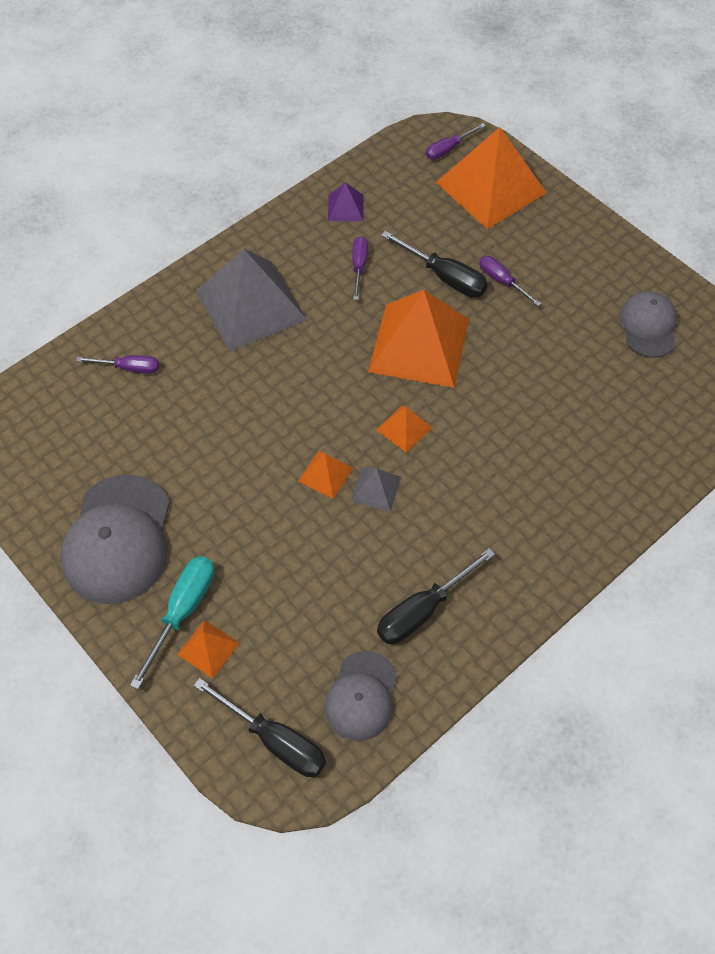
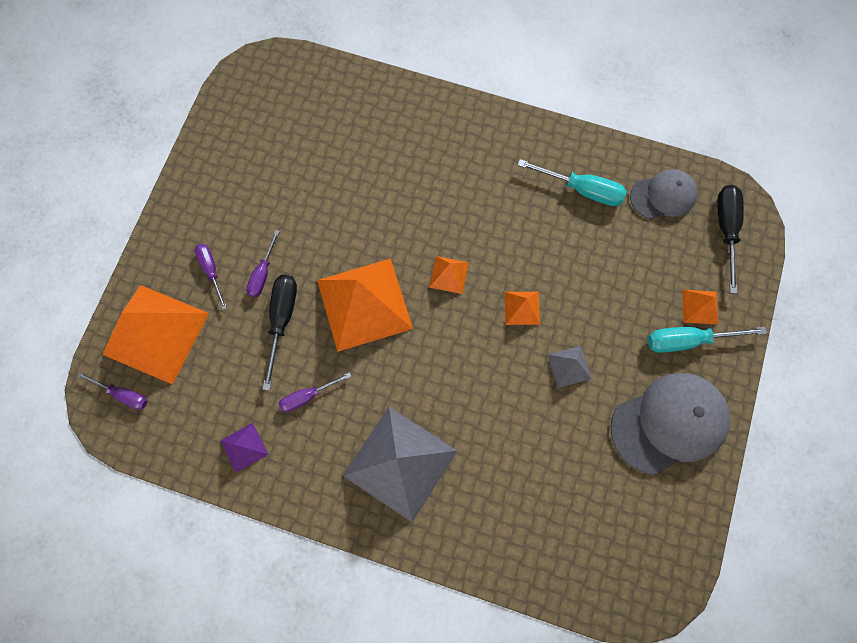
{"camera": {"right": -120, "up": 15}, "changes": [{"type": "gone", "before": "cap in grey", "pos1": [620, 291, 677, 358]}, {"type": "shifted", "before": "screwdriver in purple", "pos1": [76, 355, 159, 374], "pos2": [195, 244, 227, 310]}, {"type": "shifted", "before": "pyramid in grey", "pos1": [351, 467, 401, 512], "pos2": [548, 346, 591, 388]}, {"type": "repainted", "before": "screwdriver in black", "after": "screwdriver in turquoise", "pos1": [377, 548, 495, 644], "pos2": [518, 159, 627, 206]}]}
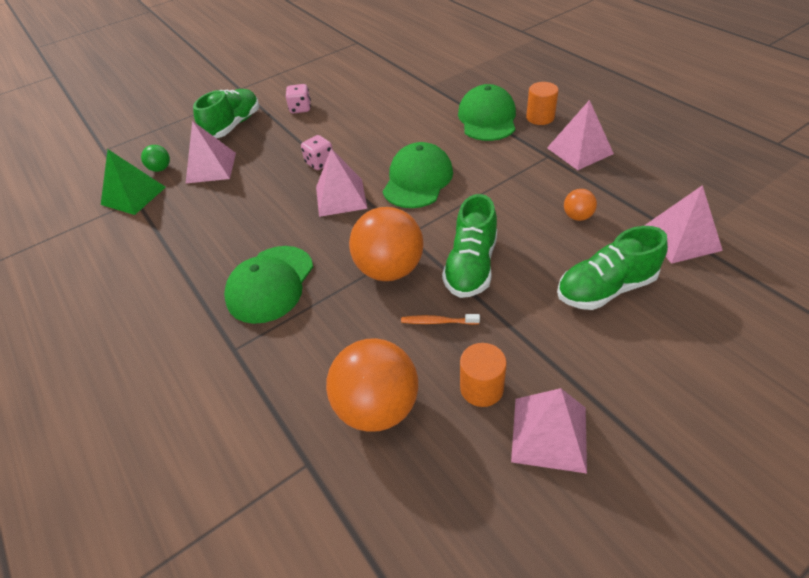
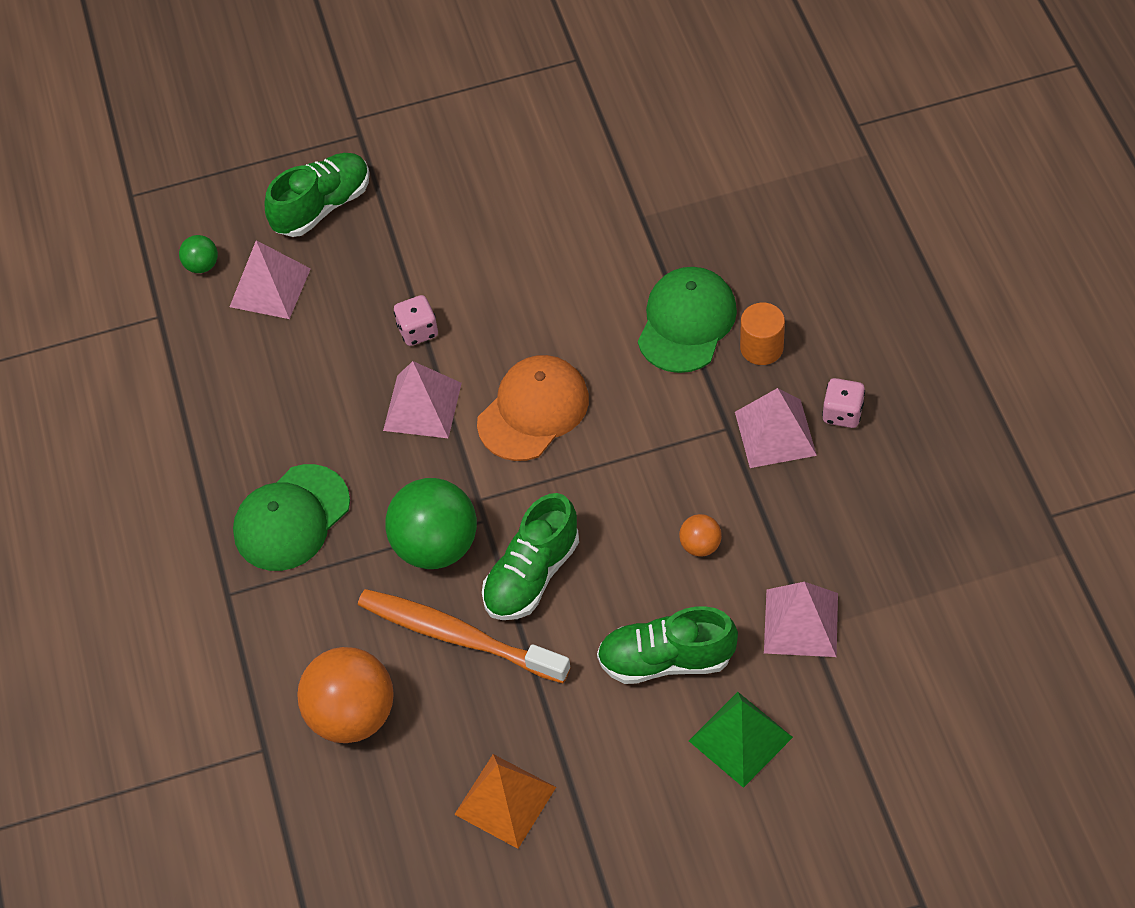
{"camera": {"right": 20, "up": 10}, "changes": [{"type": "gone", "before": "cylinder in orange", "pos1": [460, 343, 507, 407]}, {"type": "shifted", "before": "pyramid in green", "pos1": [101, 149, 166, 215], "pos2": [689, 692, 793, 788]}, {"type": "shifted", "before": "dice in pink", "pos1": [286, 84, 311, 113], "pos2": [822, 378, 865, 428]}, {"type": "repainted", "before": "ball in orange", "after": "ball in green", "pos1": [349, 207, 423, 281], "pos2": [385, 478, 477, 569]}, {"type": "repainted", "before": "cap in green", "after": "cap in orange", "pos1": [383, 142, 453, 208], "pos2": [477, 355, 589, 461]}, {"type": "repainted", "before": "pyramid in pink", "after": "pyramid in orange", "pos1": [511, 388, 587, 473], "pos2": [454, 754, 556, 849]}, {"type": "scaled", "before": "toothbrush in orange", "pos1": [401, 314, 480, 325], "pos2": [358, 589, 570, 683], "scale": 2.45}]}
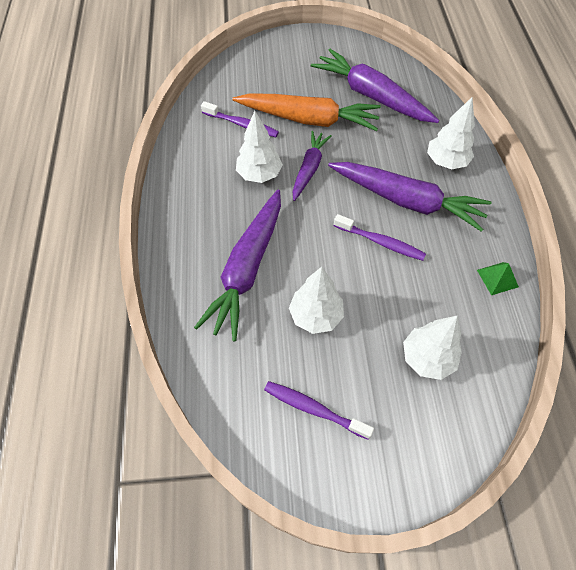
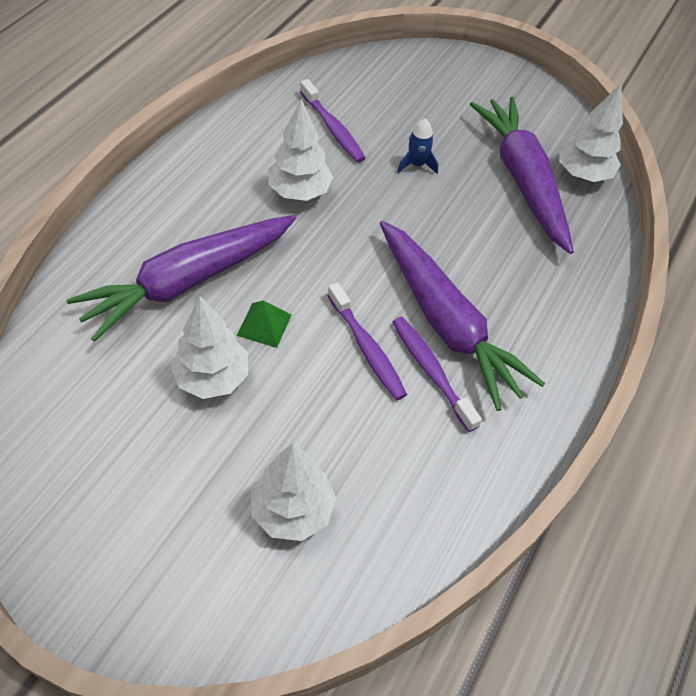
{"camera": {"right": 30, "up": -5}, "changes": [{"type": "gone", "before": "carrot in purple", "pos1": [293, 131, 332, 201]}, {"type": "shifted", "before": "toothbrush in purple", "pos1": [264, 381, 374, 440], "pos2": [393, 317, 482, 432]}, {"type": "shifted", "before": "tree in white", "pos1": [427, 97, 475, 169], "pos2": [559, 84, 623, 182]}, {"type": "shifted", "before": "pyramid in green", "pos1": [477, 262, 519, 295], "pos2": [236, 301, 292, 348]}, {"type": "swapped", "before": "carrot in orange", "after": "rocket in blue", "pos1": [232, 93, 381, 131], "pos2": [397, 119, 438, 174]}]}
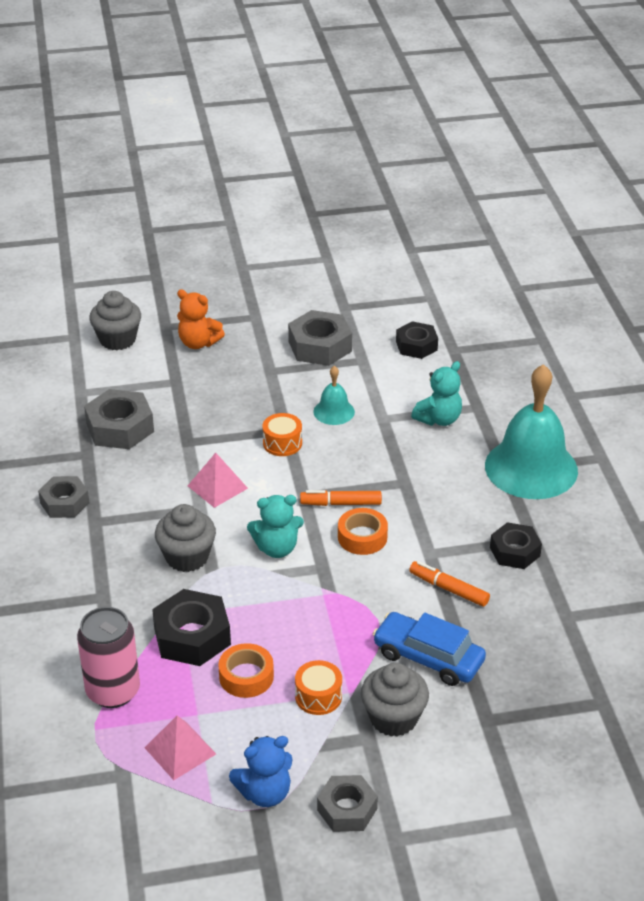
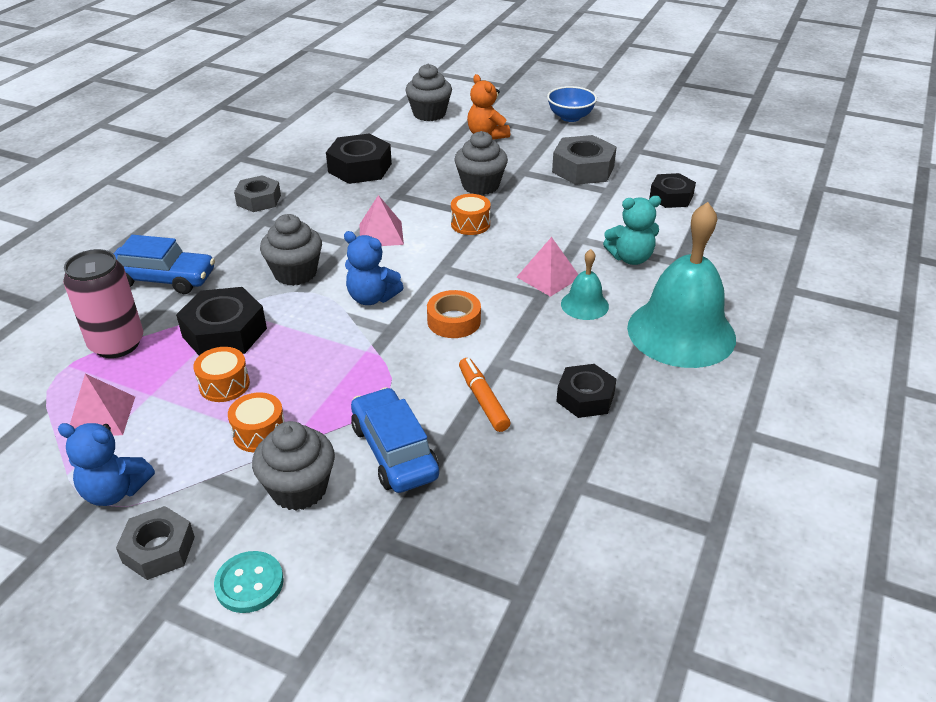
{"camera": {"right": 35, "up": 0}, "changes": [{"type": "gone", "before": "marker in orange", "pos1": [300, 490, 382, 506]}, {"type": "new", "after": "car in blue", "pos2": [113, 235, 215, 294]}, {"type": "new", "after": "button in turquoise", "pos2": [214, 551, 284, 613]}, {"type": "new", "after": "cupcake in grey", "pos2": [455, 131, 508, 195]}, {"type": "new", "after": "pyramid in pink", "pos2": [517, 237, 579, 297]}, {"type": "new", "after": "bowl in blue", "pos2": [547, 86, 597, 122]}, {"type": "shifted", "before": "bell in turquoise", "pos1": [313, 366, 355, 425], "pos2": [561, 249, 609, 320]}, {"type": "swapped", "before": "tape in orange", "after": "drum in orange", "pos1": [218, 643, 274, 698], "pos2": [193, 347, 250, 402]}, {"type": "repainted", "before": "nut in grey", "after": "nut in black", "pos1": [84, 389, 154, 449], "pos2": [326, 134, 392, 184]}, {"type": "repainted", "before": "teddy bear in turquoise", "after": "teddy bear in blue", "pos1": [247, 495, 304, 558], "pos2": [344, 231, 404, 305]}]}
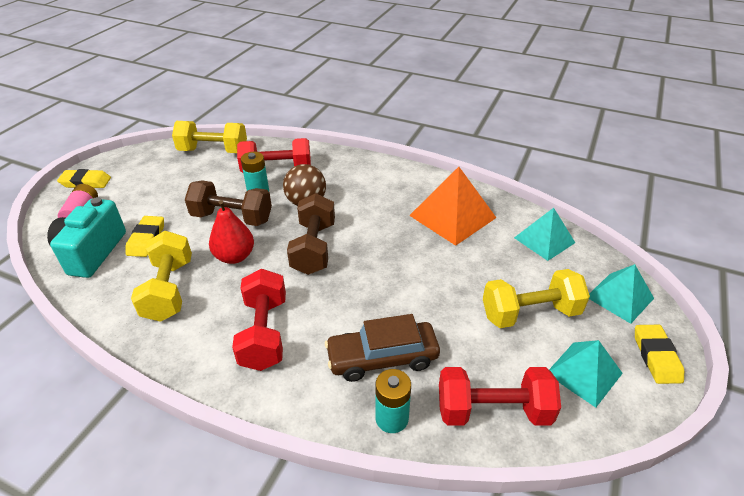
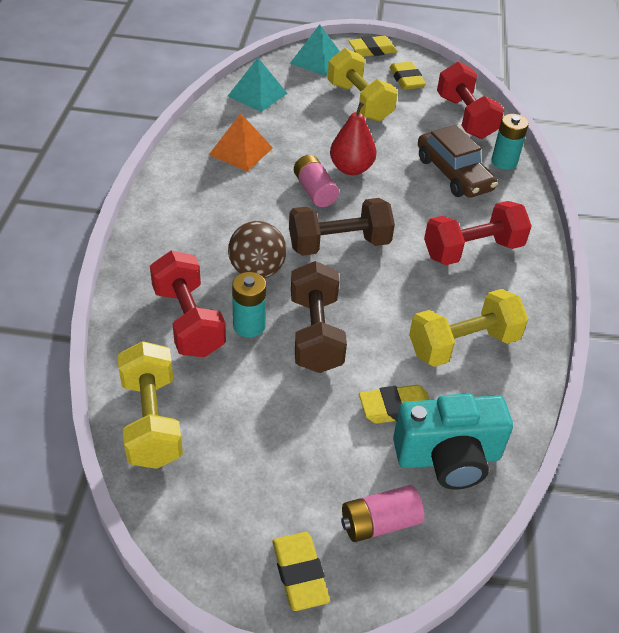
{"camera": {"right": -110, "up": 5}, "changes": [{"type": "new", "after": "battery in pink", "pos2": [294, 155, 339, 207]}, {"type": "shifted", "before": "pear in red", "pos1": [209, 200, 254, 264], "pos2": [330, 101, 377, 175]}, {"type": "swapped", "before": "pyramid in turquoise", "after": "eraser in yellow", "pos1": [549, 340, 623, 408], "pos2": [390, 62, 426, 90]}, {"type": "scaled", "before": "pyramid in orange", "pos1": [409, 167, 496, 246], "pos2": [209, 113, 273, 171], "scale": 0.66}]}
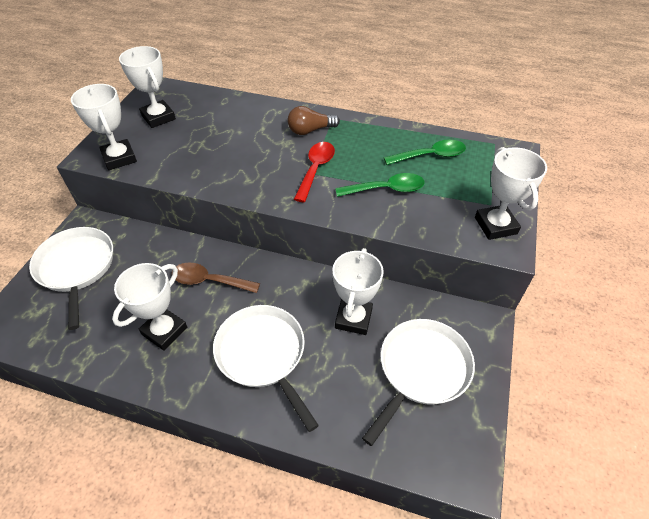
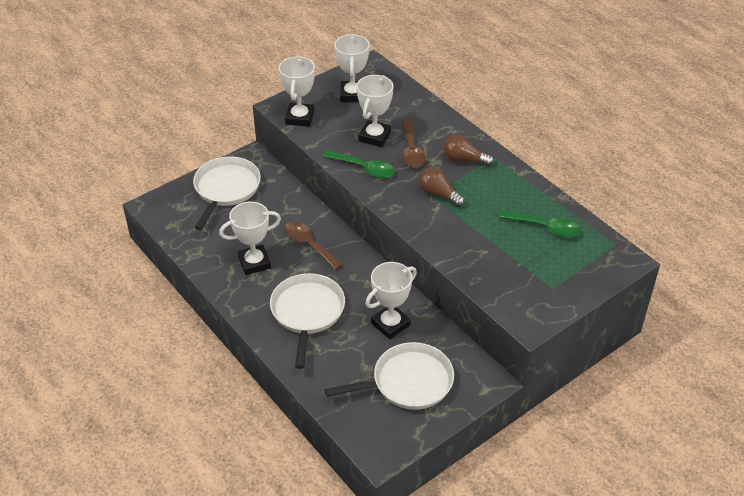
{"camera": {"right": 35, "up": -5}, "changes": [{"type": "new", "after": "spoon in brown", "pos2": [401, 120, 426, 168]}, {"type": "shifted", "before": "spoon in green", "pos1": [335, 173, 425, 197], "pos2": [323, 150, 395, 178]}, {"type": "shifted", "before": "trophy in white", "pos1": [475, 147, 547, 240], "pos2": [356, 75, 394, 147]}, {"type": "swapped", "before": "spoon in red", "after": "light bulb in brown", "pos1": [294, 142, 335, 202], "pos2": [418, 167, 465, 207]}]}
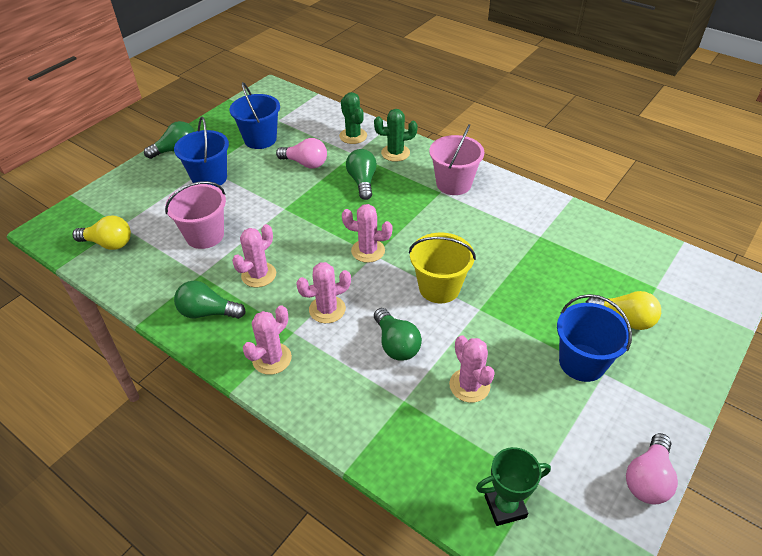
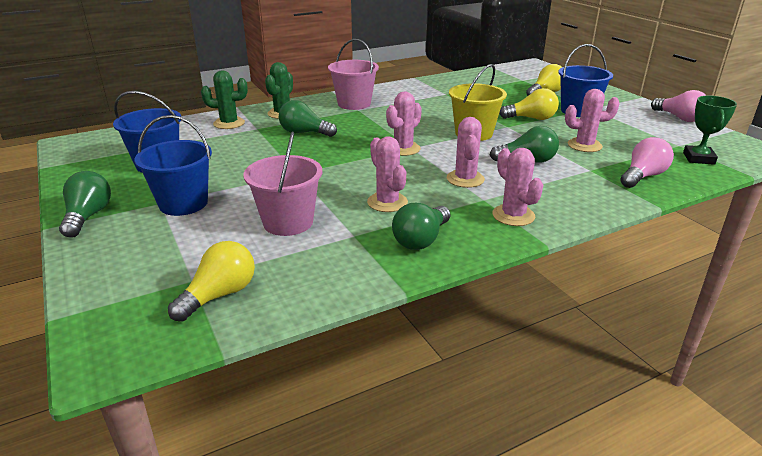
{"camera": {"right": -65, "up": -15}, "changes": [{"type": "new", "after": "light bulb in yellow", "pos2": [499, 88, 559, 120]}, {"type": "shifted", "before": "light bulb in pink", "pos1": [276, 138, 327, 169], "pos2": [620, 137, 674, 188]}]}
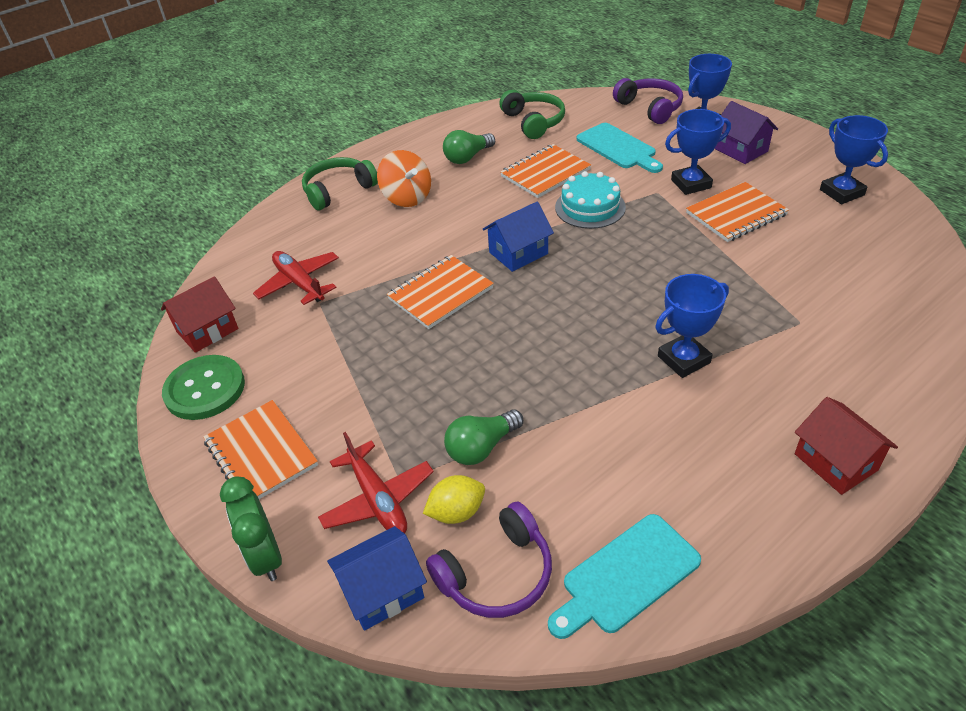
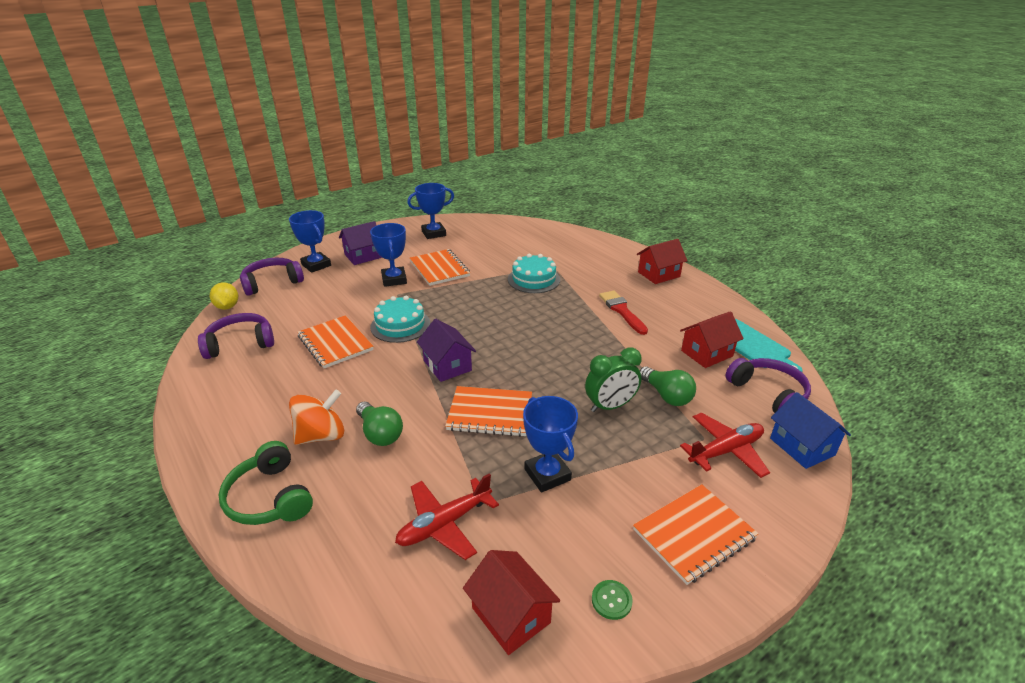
{"camera": {"right": -90, "up": -10}, "changes": [{"type": "gone", "before": "cutting board in turquoise", "pos1": [577, 123, 663, 173]}, {"type": "new", "after": "cake in turquoise", "pos2": [508, 254, 560, 293]}, {"type": "new", "after": "brush in red", "pos2": [599, 291, 648, 335]}, {"type": "new", "after": "house in red", "pos2": [680, 311, 744, 368]}, {"type": "shifted", "before": "clock in green", "pos1": [220, 477, 282, 581], "pos2": [585, 347, 642, 412]}, {"type": "shifted", "before": "lemon in yellow", "pos1": [423, 475, 485, 524], "pos2": [210, 282, 238, 310]}, {"type": "shifted", "before": "light bulb in green", "pos1": [443, 130, 495, 164], "pos2": [356, 402, 403, 446]}, {"type": "shifted", "before": "trophy in blue", "pos1": [655, 274, 729, 378], "pos2": [523, 396, 578, 493]}, {"type": "repainted", "before": "house in blue", "after": "house in purple", "pos1": [482, 202, 554, 272], "pos2": [417, 319, 476, 382]}, {"type": "repainted", "before": "headphones in green", "after": "headphones in purple", "pos1": [499, 90, 565, 139], "pos2": [198, 313, 274, 359]}, {"type": "rotated", "before": "notebook in orange", "pos1": [387, 255, 494, 329], "pos2": [445, 386, 532, 437], "turn": -45}, {"type": "scaled", "before": "button in green", "pos1": [162, 355, 245, 420], "pos2": [592, 580, 633, 620], "scale": 0.44}]}
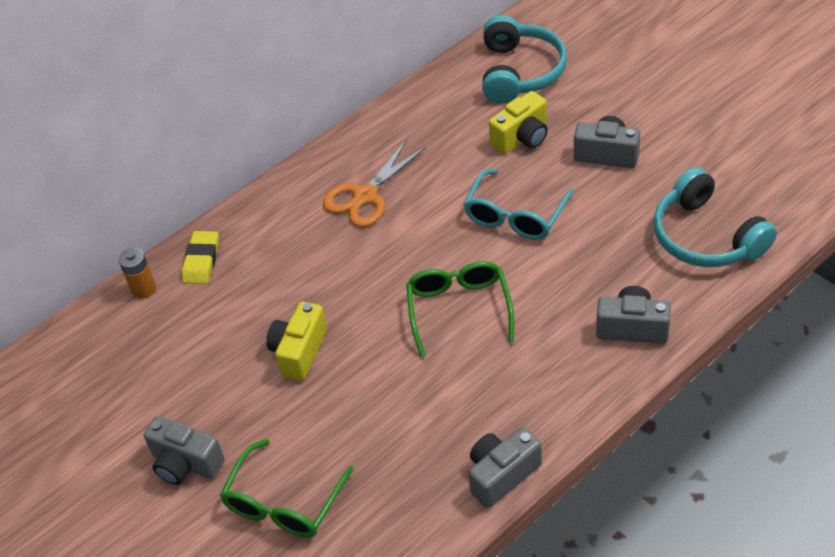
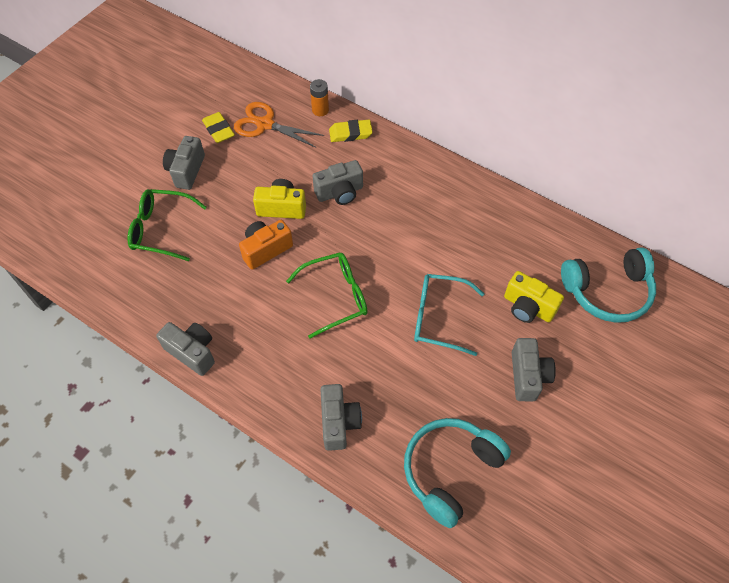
{"camera": {"right": 70, "up": 10}, "changes": [{"type": "new", "after": "eraser in yellow", "pos2": [202, 112, 235, 143]}, {"type": "new", "after": "camera in orange", "pos2": [239, 220, 293, 270]}, {"type": "new", "after": "camera in grey", "pos2": [312, 160, 363, 205]}, {"type": "shifted", "before": "scissors in orange", "pos1": [323, 139, 426, 227], "pos2": [234, 102, 324, 148]}]}
